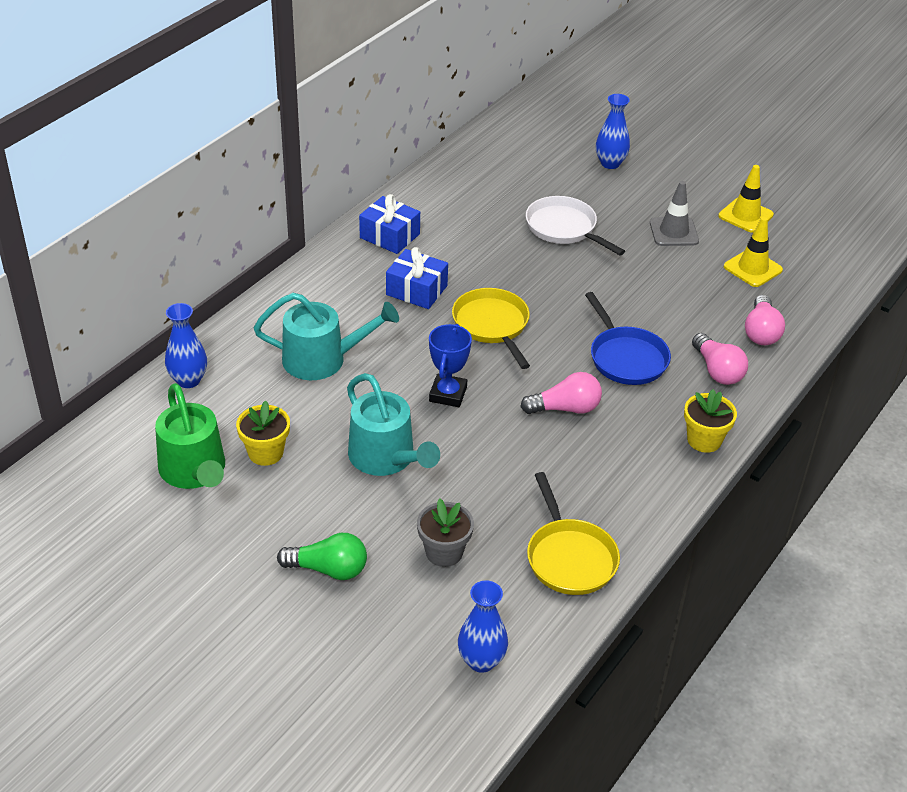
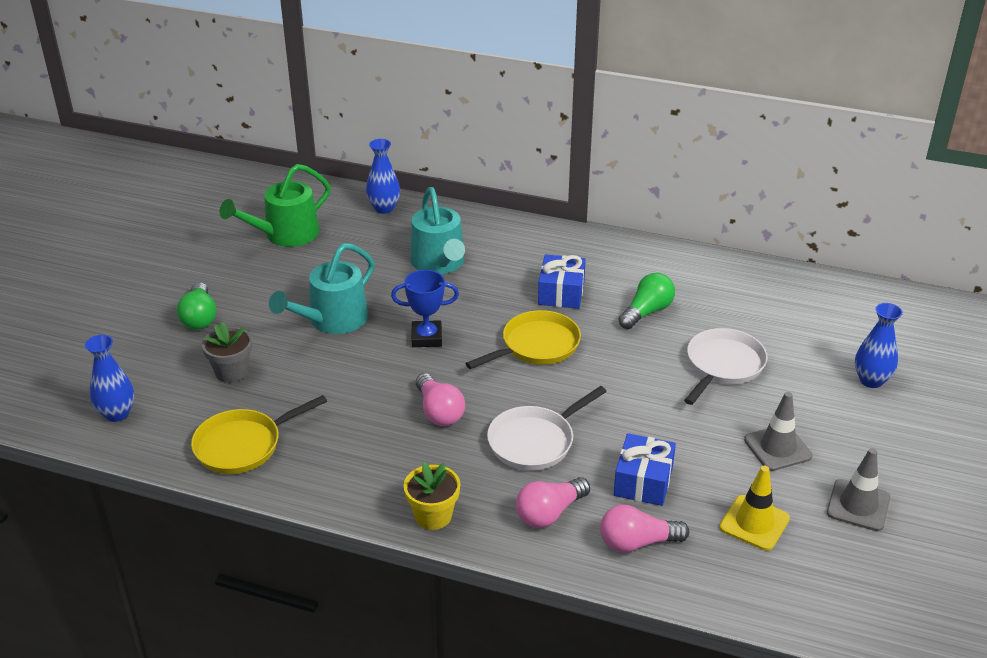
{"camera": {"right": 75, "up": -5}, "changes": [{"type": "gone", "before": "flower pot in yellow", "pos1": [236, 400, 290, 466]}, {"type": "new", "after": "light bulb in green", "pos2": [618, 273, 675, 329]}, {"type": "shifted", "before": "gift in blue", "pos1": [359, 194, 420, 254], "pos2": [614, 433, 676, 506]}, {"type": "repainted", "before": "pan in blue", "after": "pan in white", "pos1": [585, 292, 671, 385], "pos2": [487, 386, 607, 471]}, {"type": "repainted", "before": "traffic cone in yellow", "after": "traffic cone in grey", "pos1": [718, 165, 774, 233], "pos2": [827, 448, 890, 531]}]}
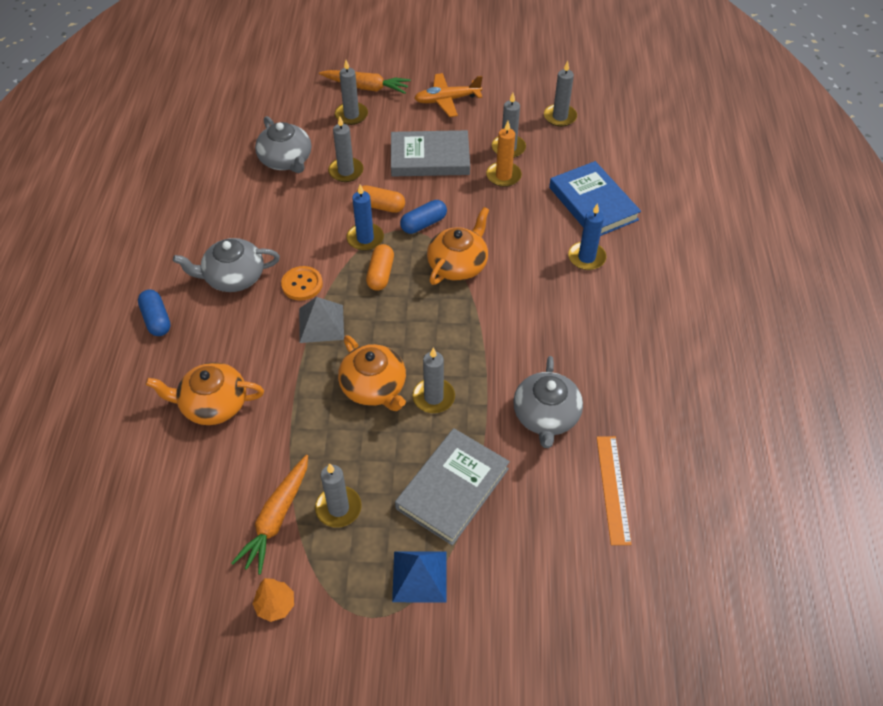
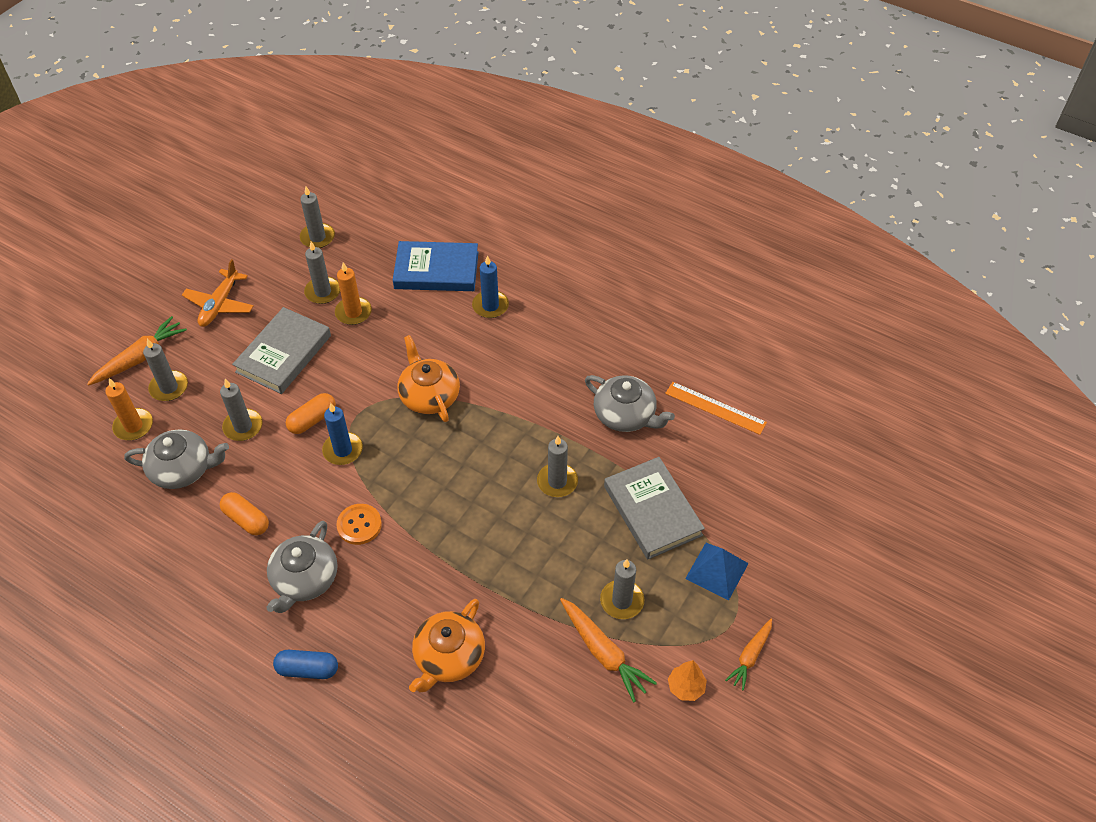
{"camera": {"right": -60, "up": 0}, "changes": [{"type": "gone", "before": "pyramid in grey", "pos1": [299, 297, 344, 343]}, {"type": "gone", "before": "teapot in orange", "pos1": [338, 335, 406, 411]}, {"type": "gone", "before": "capsule in blue", "pos1": [400, 200, 447, 234]}, {"type": "new", "after": "candle in orange", "pos2": [105, 378, 153, 440]}, {"type": "new", "after": "carrot in orange", "pos2": [725, 619, 772, 691]}, {"type": "shifted", "before": "capsule in orange", "pos1": [366, 244, 394, 291], "pos2": [220, 492, 269, 535]}]}
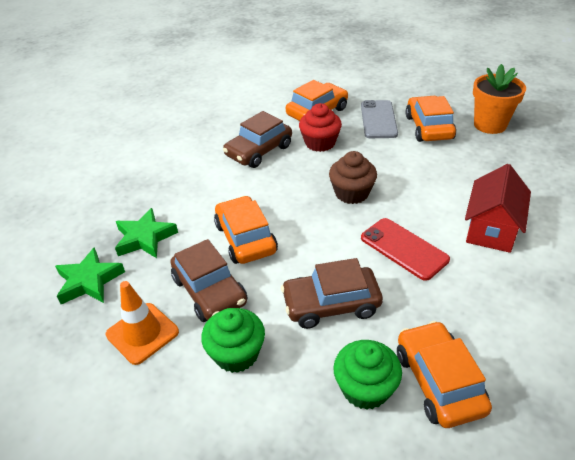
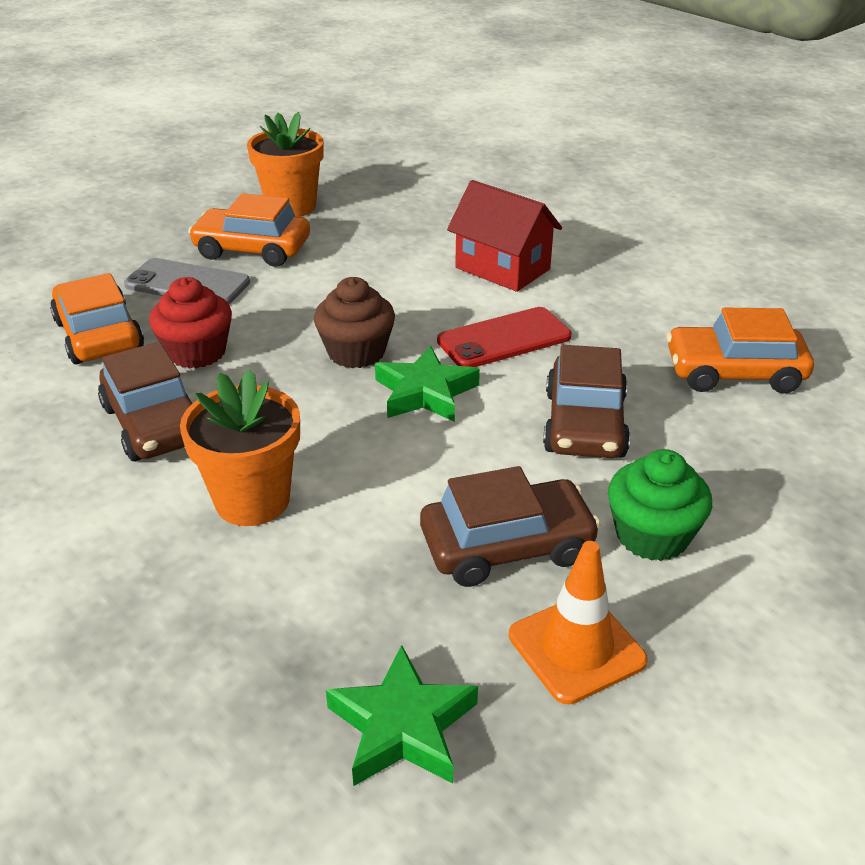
{"camera": {"right": -75, "up": -5}, "changes": [{"type": "gone", "before": "car in orange", "pos1": [214, 196, 278, 264]}, {"type": "gone", "before": "cupcake in green", "pos1": [333, 340, 402, 410]}, {"type": "new", "after": "flower pot in orange", "pos2": [180, 370, 300, 526]}, {"type": "shifted", "before": "star in green", "pos1": [115, 208, 178, 258], "pos2": [375, 346, 480, 422]}]}
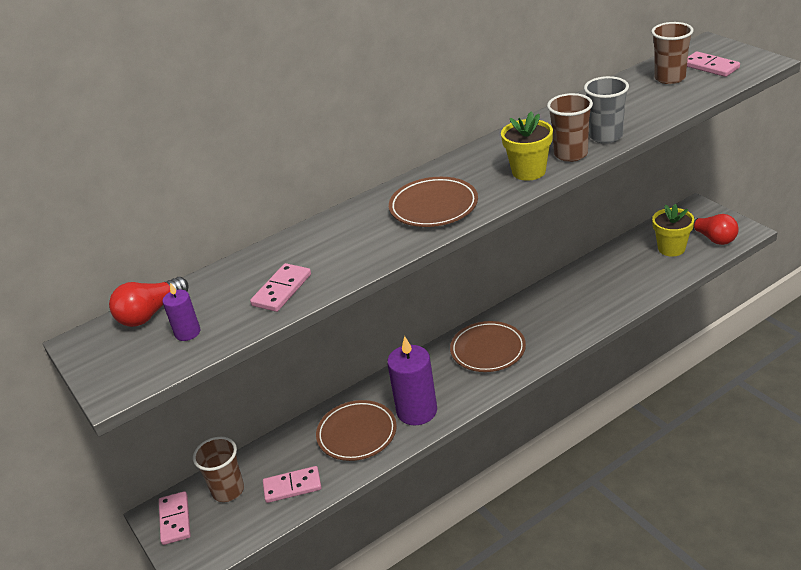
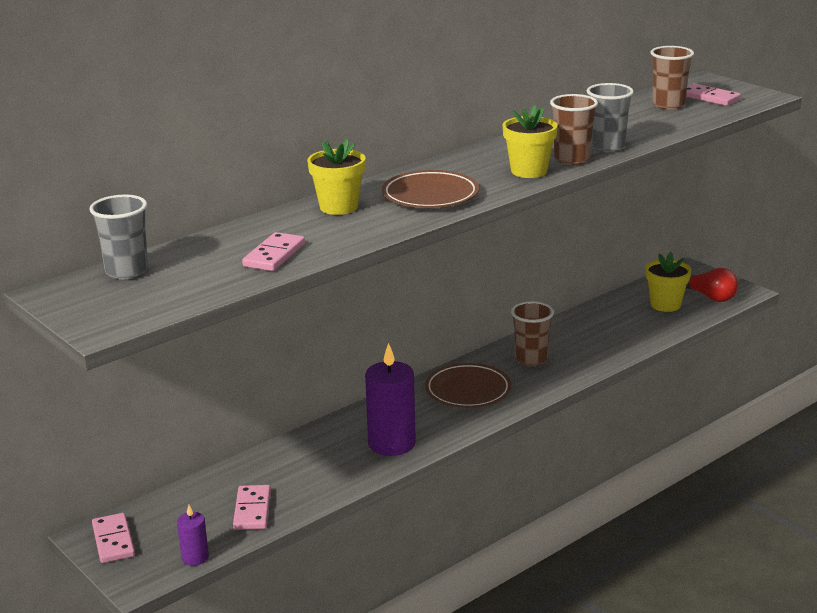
{"camera": {"right": -10, "up": -10}, "changes": [{"type": "gone", "before": "plate in brown", "pos1": [316, 400, 397, 461]}, {"type": "new", "after": "flower pot in yellow", "pos2": [307, 139, 366, 215]}, {"type": "shifted", "before": "candle in purple", "pos1": [163, 283, 200, 341], "pos2": [177, 505, 209, 566]}, {"type": "shifted", "before": "cup in brown", "pos1": [193, 437, 244, 502], "pos2": [511, 301, 554, 366]}, {"type": "swapped", "before": "light bulb in red", "after": "cup in grey", "pos1": [109, 277, 189, 327], "pos2": [89, 194, 148, 280]}, {"type": "rotated", "before": "domino in pink", "pos1": [263, 466, 322, 503], "pos2": [233, 485, 271, 530], "turn": -75}]}
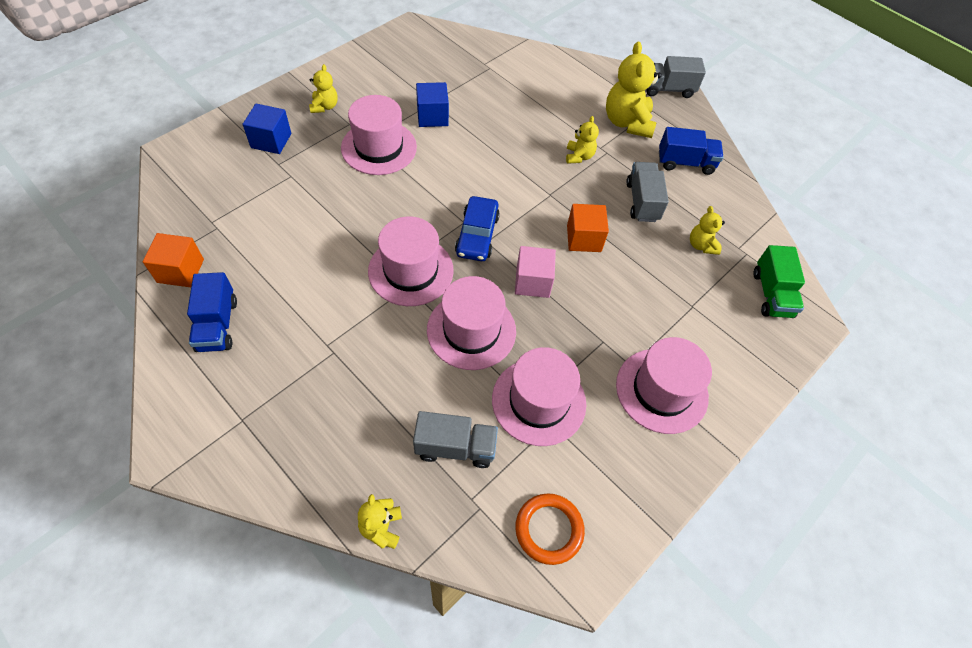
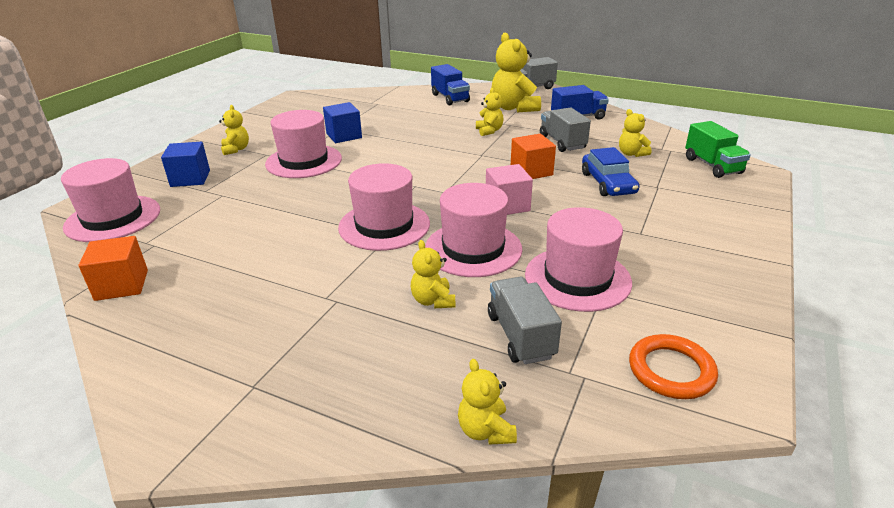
{"camera": {"right": -15, "up": -25}, "changes": [{"type": "new", "after": "teddy bear in yellow", "pos2": [411, 240, 455, 308]}, {"type": "shifted", "before": "truck in blue", "pos1": [187, 272, 237, 352], "pos2": [431, 64, 470, 105]}, {"type": "shifted", "before": "car in blue", "pos1": [455, 196, 500, 261], "pos2": [582, 147, 639, 196]}, {"type": "shifted", "before": "hat in pink", "pos1": [616, 337, 712, 434], "pos2": [61, 158, 160, 242]}, {"type": "rotated", "before": "truck in grey", "pos1": [413, 411, 498, 468], "pos2": [488, 277, 562, 364], "turn": -90}]}
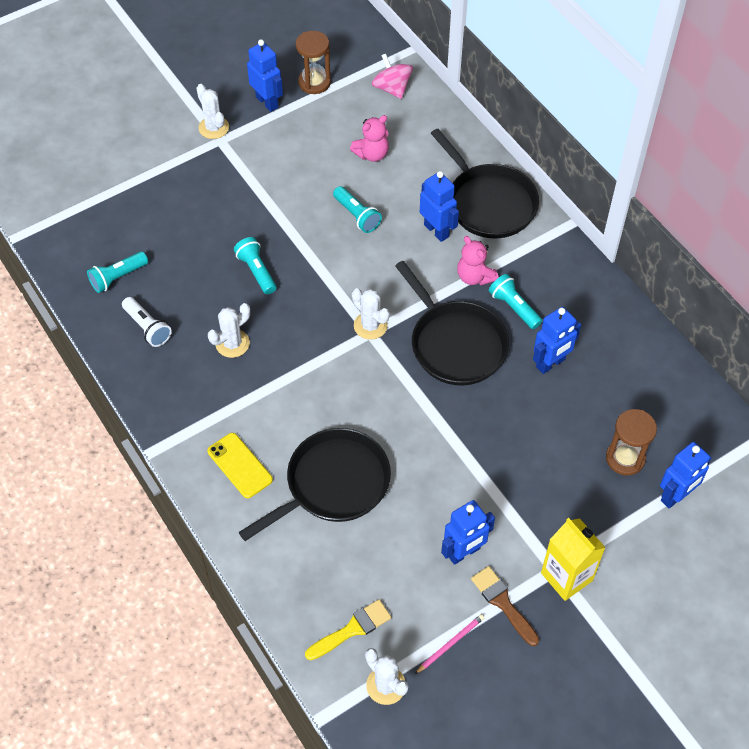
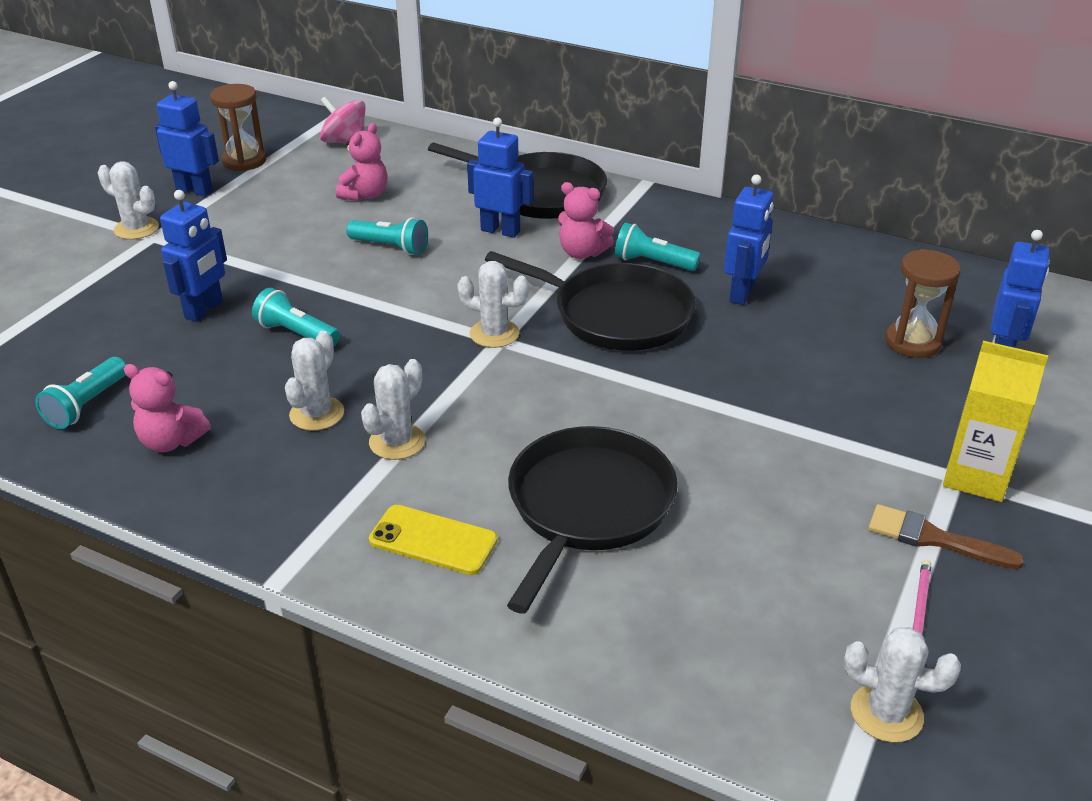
{"camera": {"right": -30, "up": -20}, "changes": [{"type": "gone", "before": "brush in yellow", "pos1": [305, 599, 391, 660]}, {"type": "new", "after": "cactus in white", "pos2": [361, 359, 425, 460]}, {"type": "shifted", "before": "robot in blue", "pos1": [441, 500, 495, 565], "pos2": [160, 190, 227, 322]}, {"type": "swapped", "before": "flashlight in white", "after": "teddy bear in pink", "pos1": [122, 297, 172, 347], "pos2": [124, 364, 211, 452]}]}
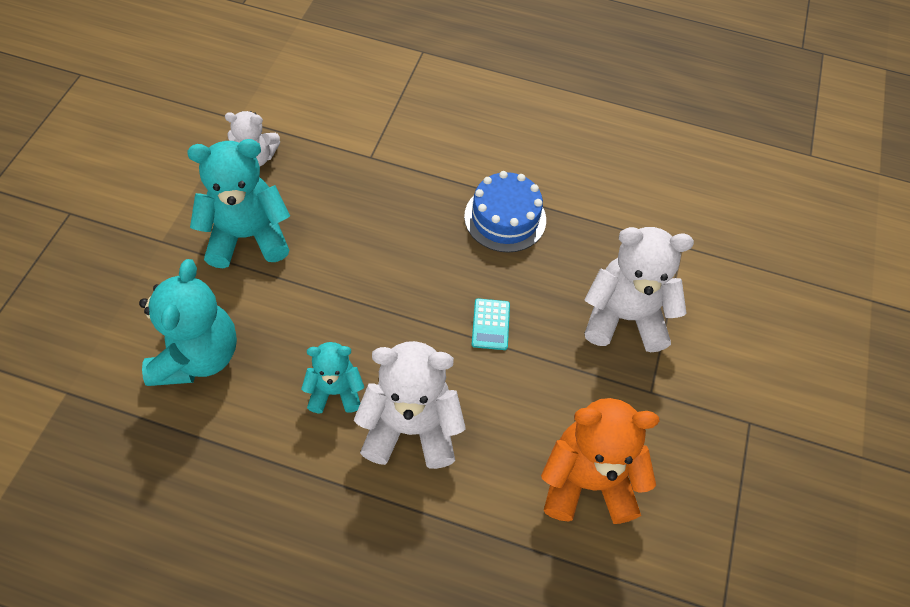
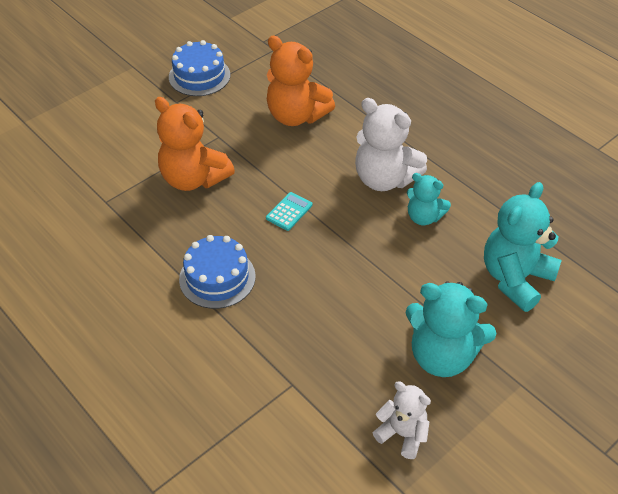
{"camera": {"right": -145, "up": -10}, "changes": [{"type": "new", "after": "cake in blue", "pos2": [169, 40, 230, 96]}, {"type": "repainted", "before": "teddy bear in white", "after": "teddy bear in orange", "pos1": [584, 227, 694, 352], "pos2": [155, 97, 235, 191]}]}
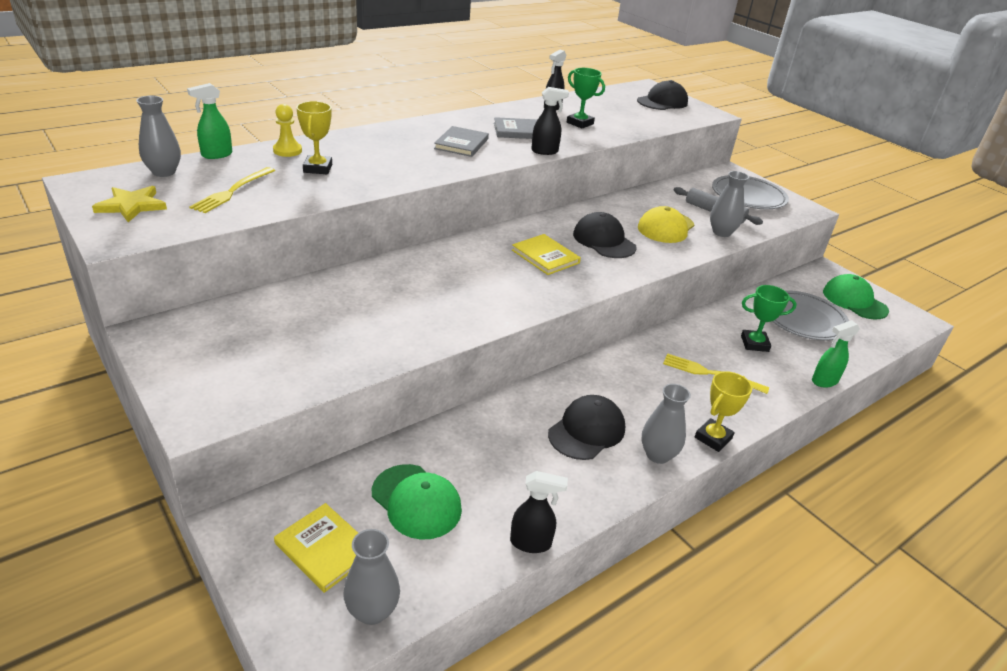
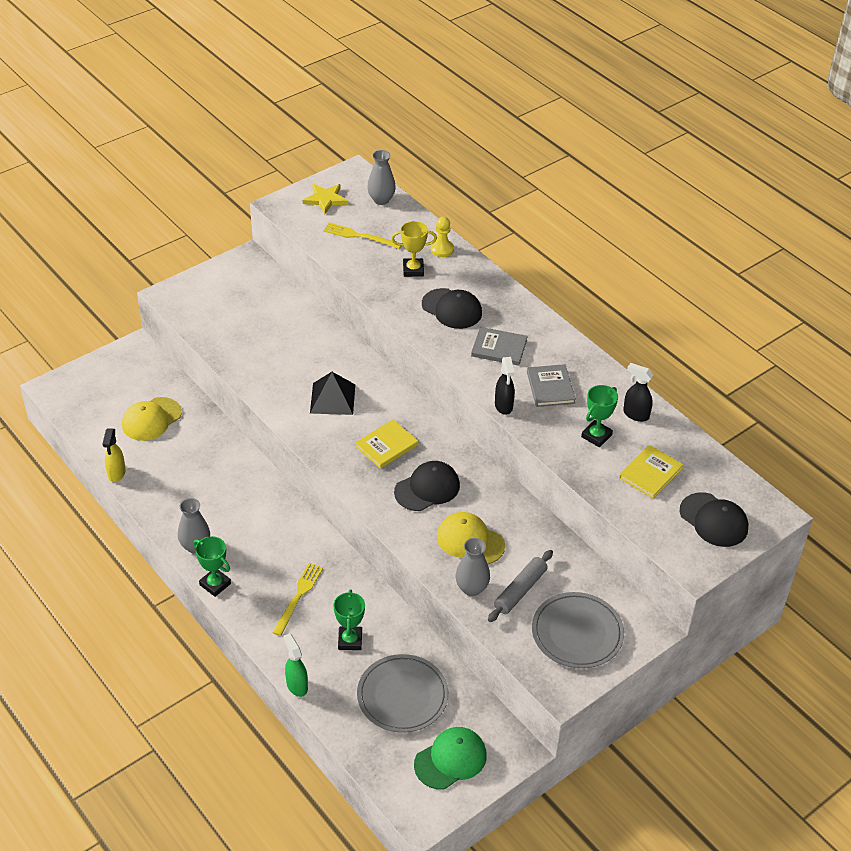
{"camera": {"right": 90, "up": 10}, "changes": [{"type": "gone", "before": "spray bottle in green", "pos1": [187, 83, 232, 159]}, {"type": "gone", "before": "vase in grey", "pos1": [343, 529, 400, 625]}, {"type": "new", "after": "pyramid in black", "pos2": [310, 372, 355, 415]}, {"type": "shifted", "before": "book in yellow", "pos1": [274, 503, 358, 593], "pos2": [619, 445, 684, 499]}, {"type": "shifted", "before": "cap in black", "pos1": [548, 395, 625, 460], "pos2": [422, 288, 482, 329]}, {"type": "repainted", "before": "cap in green", "after": "cap in yellow", "pos1": [372, 464, 462, 540], "pos2": [122, 397, 182, 441]}, {"type": "repainted", "before": "spray bottle in black", "after": "spray bottle in yellow", "pos1": [510, 471, 568, 553], "pos2": [102, 428, 126, 482]}, {"type": "repainted", "before": "trophy in yellow", "after": "trophy in green", "pos1": [695, 371, 753, 452], "pos2": [193, 536, 231, 597]}]}
